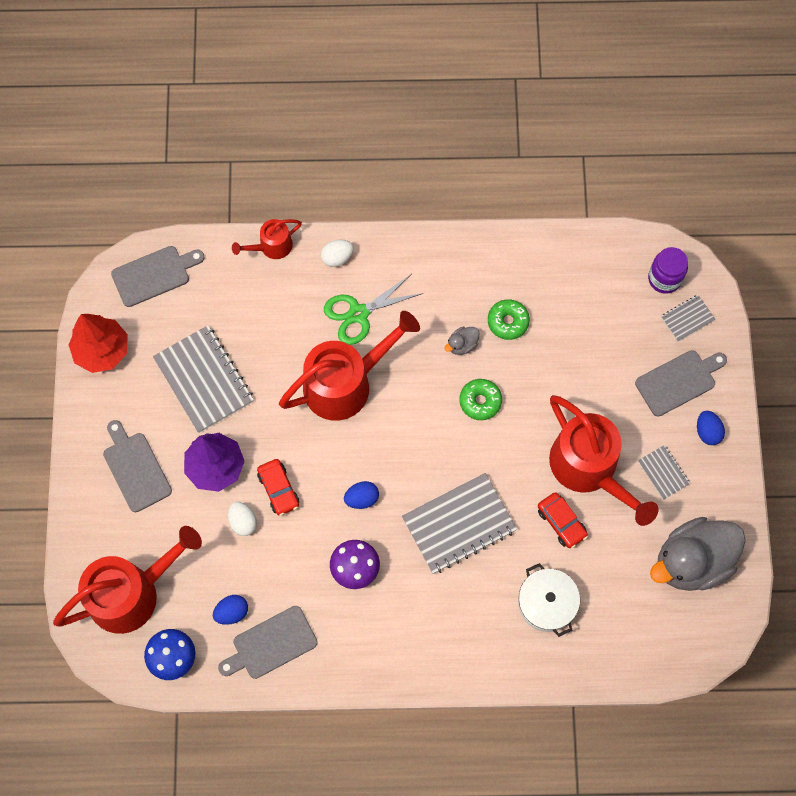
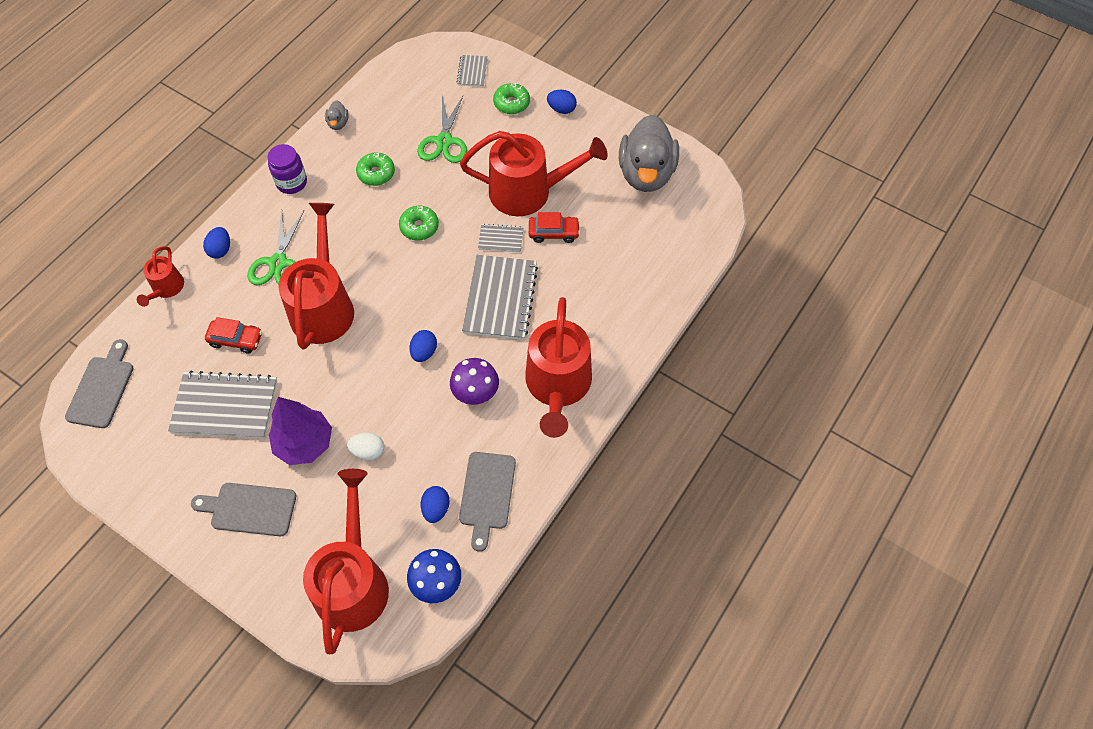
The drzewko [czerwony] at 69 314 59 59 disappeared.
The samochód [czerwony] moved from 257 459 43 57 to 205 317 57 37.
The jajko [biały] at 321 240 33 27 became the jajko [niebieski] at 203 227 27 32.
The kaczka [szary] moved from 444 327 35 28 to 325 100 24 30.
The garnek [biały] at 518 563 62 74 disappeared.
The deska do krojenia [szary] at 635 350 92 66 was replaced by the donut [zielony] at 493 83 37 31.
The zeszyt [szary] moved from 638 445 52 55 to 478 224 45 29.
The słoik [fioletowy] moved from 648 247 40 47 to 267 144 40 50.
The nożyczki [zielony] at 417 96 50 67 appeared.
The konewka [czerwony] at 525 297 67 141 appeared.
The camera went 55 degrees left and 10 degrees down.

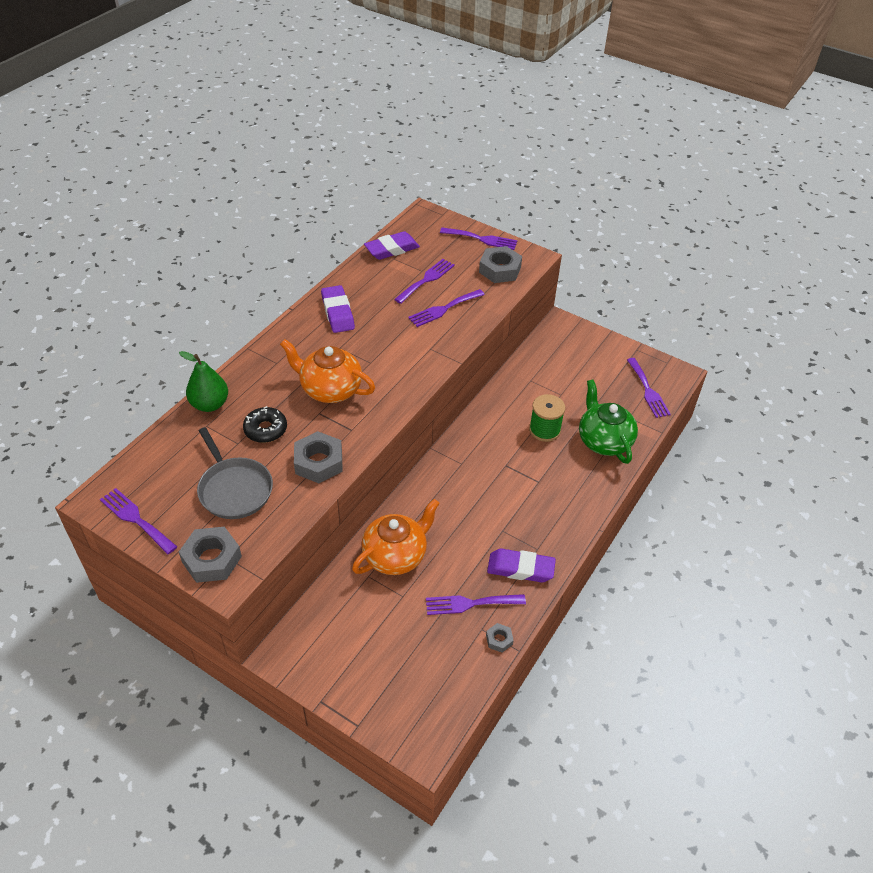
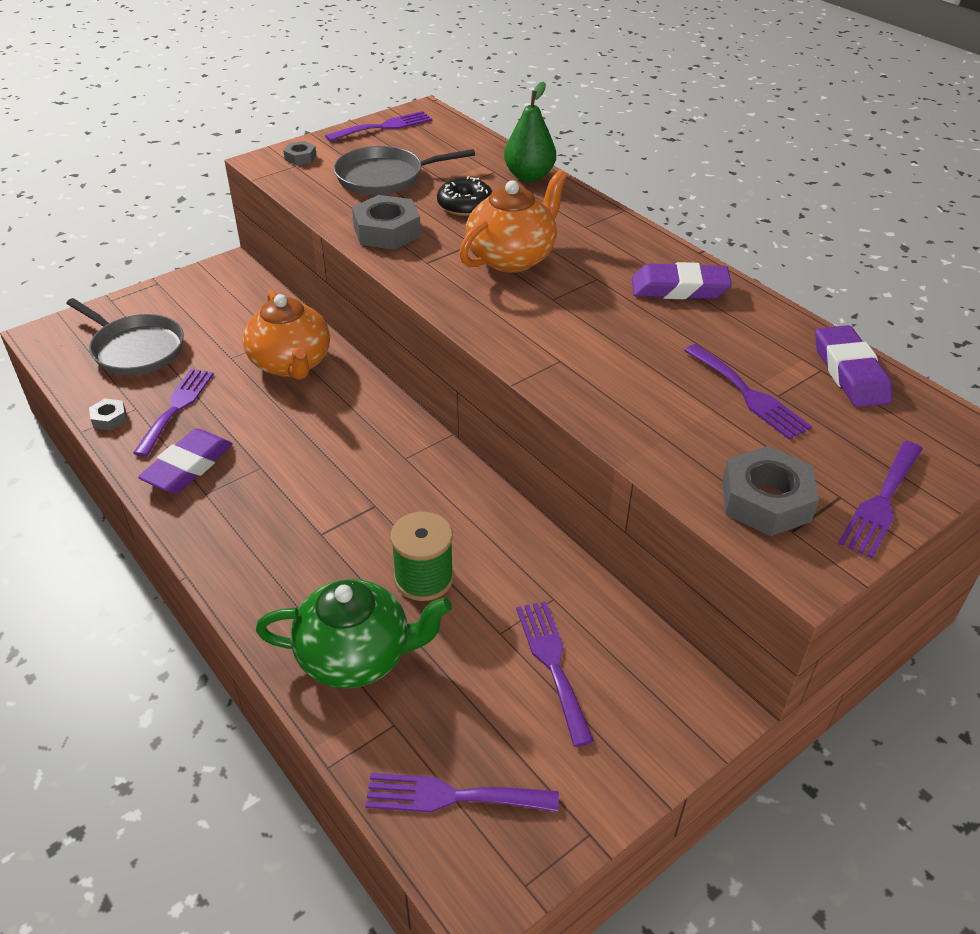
The nakrętka [szary] at 179 527 63 56 changed to 0.51 times the size.
The widelec [fioletowy] moved from 408 289 77 38 to 516 601 78 146.
The patelnia [szary] at 66 298 118 77 appeared.
The camera went 110 degrees right and 5 degrees down.

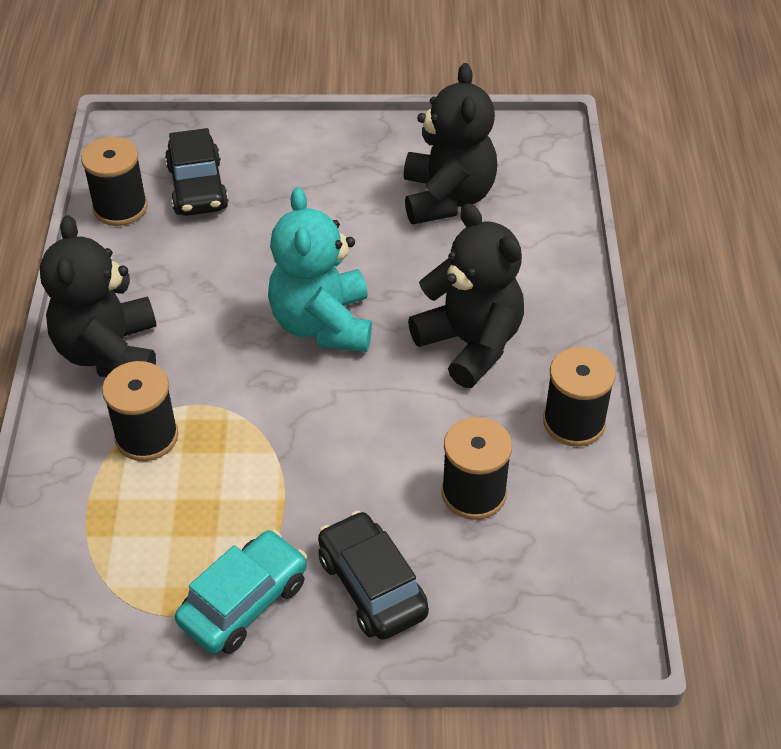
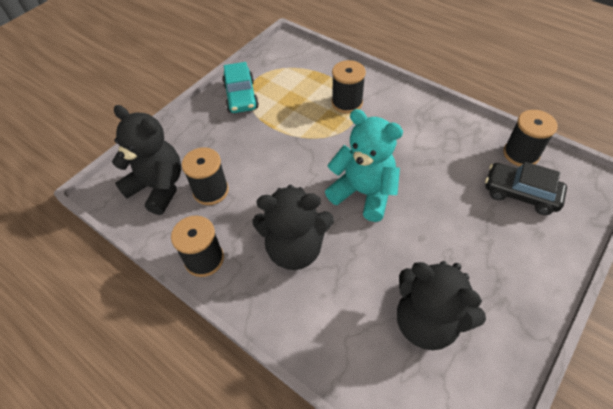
The miś [czarny] moved from 40 215 116 162 to 112 105 70 110.
The samochód [czarny] at 318 511 111 129 disappeared.
The camera went 130 degrees right and 5 degrees up.

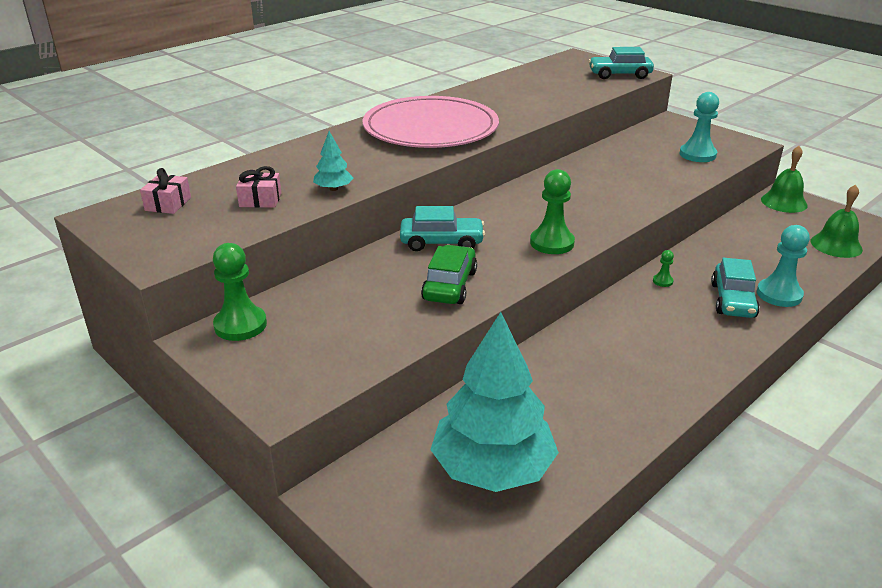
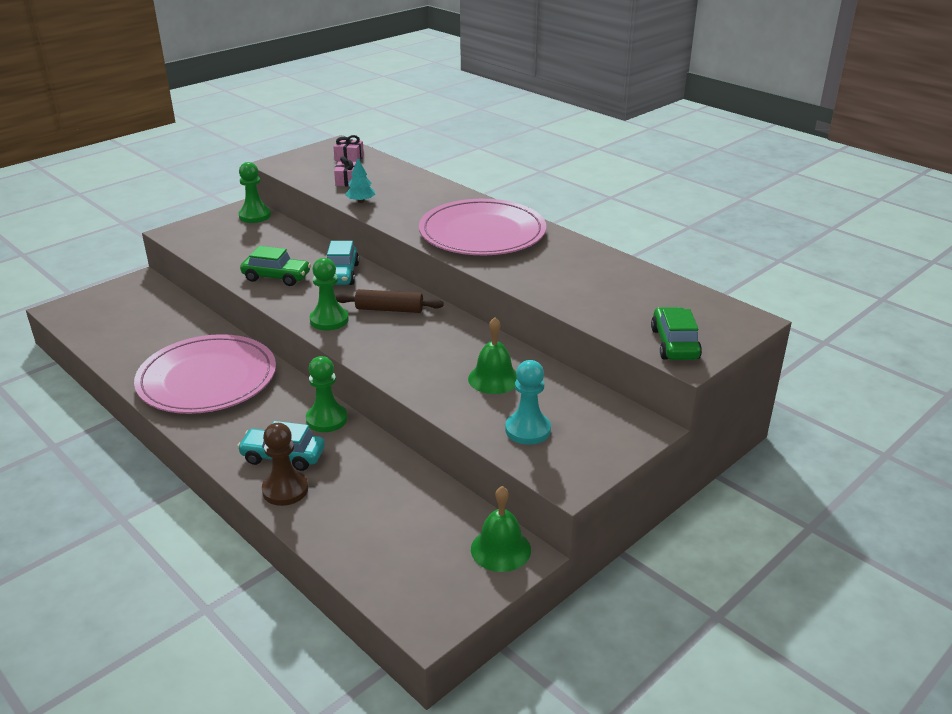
The drzewko [turkusowy] at 430 312 129 180 disappeared.
The samochód [turkusowy] at 589 47 65 32 became the samochód [zielony] at 651 307 51 53.
The pionek [zielony] at 653 250 21 37 changed to 2.13 times the size.
The pionek [turkusowy] at 757 225 53 82 became the pionek [brązowy] at 262 423 46 83.
The dzwonek [zielony] moved from 811 184 52 74 to 468 317 49 77.
The talerz [różowy] at 134 334 142 80 appeared.
The wałek do ciasta [brązowy] at 335 289 109 24 appeared.
The camera went 90 degrees right and 0 degrees up.

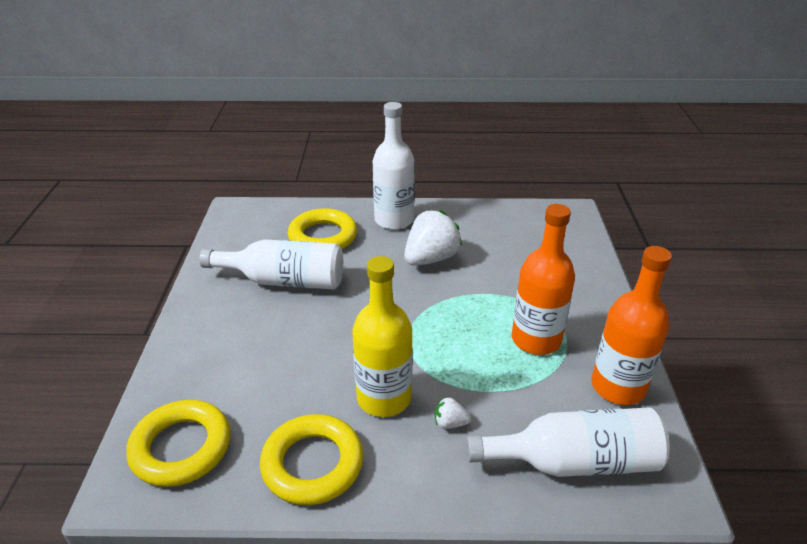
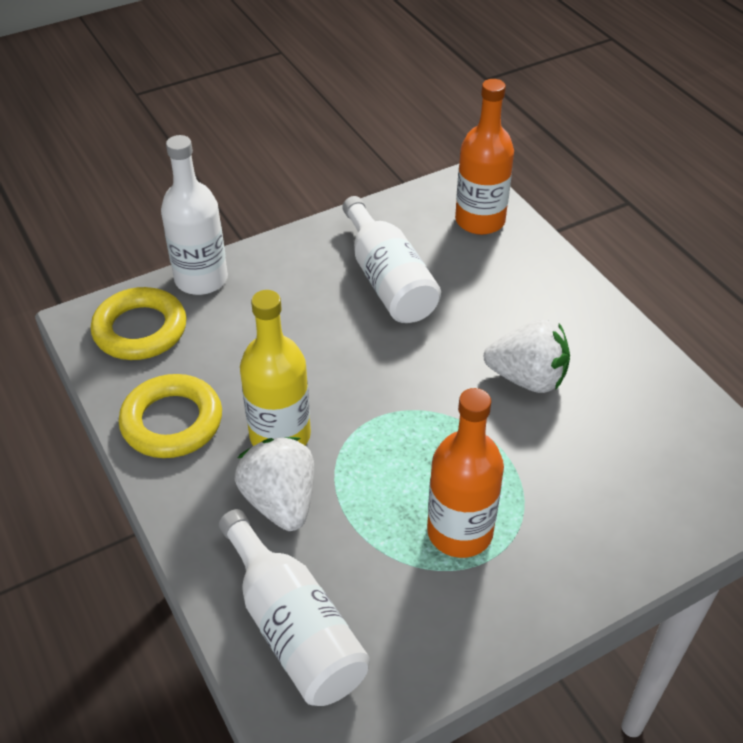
The pierścień [żółty] at 288 208 69 41 disappeared.
The butelka [biały] moved from 373 102 42 128 to 161 135 67 160.
The truskawka [biały] at 435 397 36 32 changed to 2.27 times the size.
The butelka [pomarańczowy] moved from 592 246 80 159 to 455 79 59 156.
The camera went 60 degrees right and 10 degrees up.

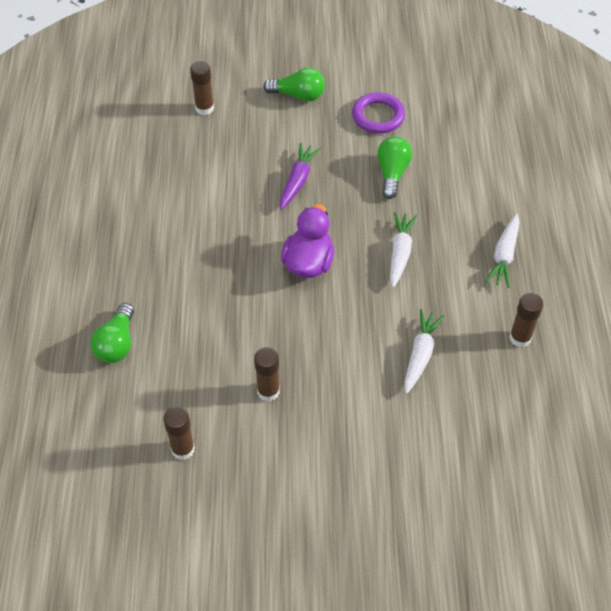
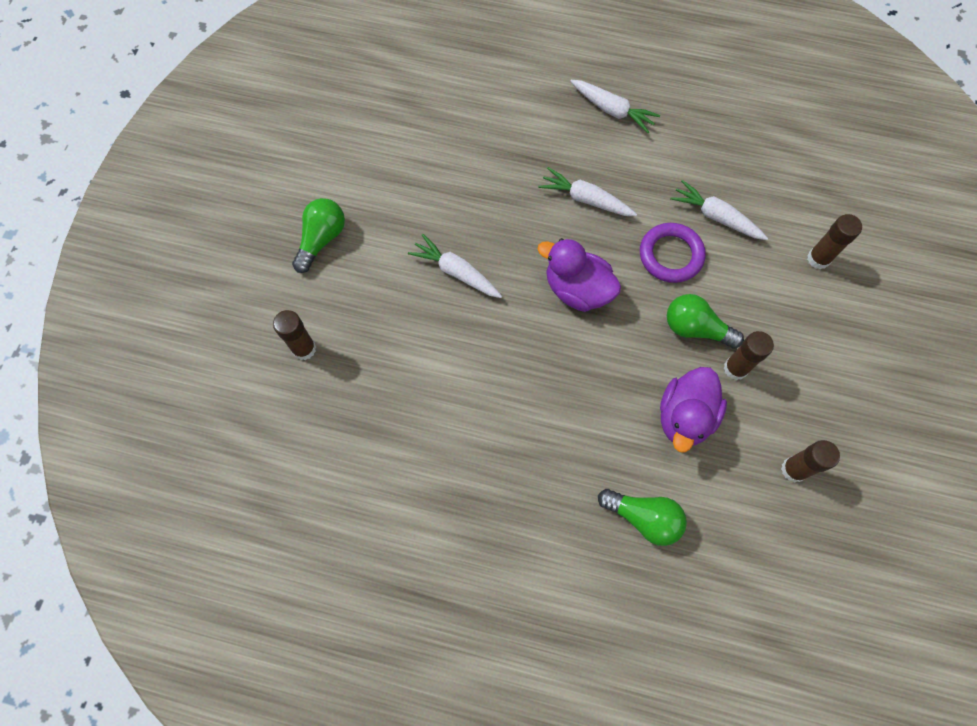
The marchewka [fioletowy] at 280 143 41 67 became the marchewka [biały] at 408 234 94 64.
The pierścień [fioletowy] moved from 352 92 53 41 to 640 223 65 60.
The żarówka [zielony] moved from 377 136 35 63 to 667 294 77 55.
The klej w sztyfcie [brązowy] moved from 509 293 34 54 to 807 214 55 56.
The kaczka [fioletowy] at 660 367 67 86 appeared.
The camera went 75 degrees left and 15 degrees up.

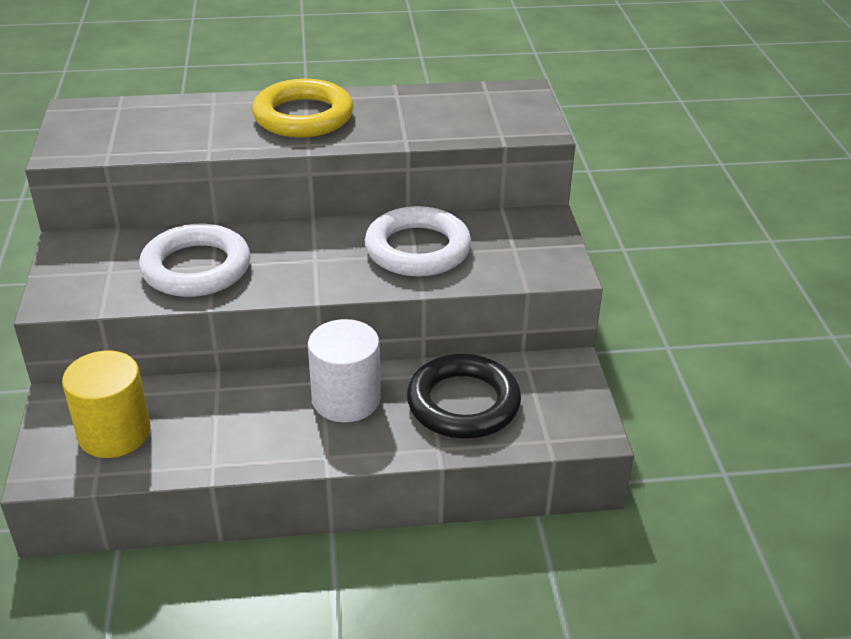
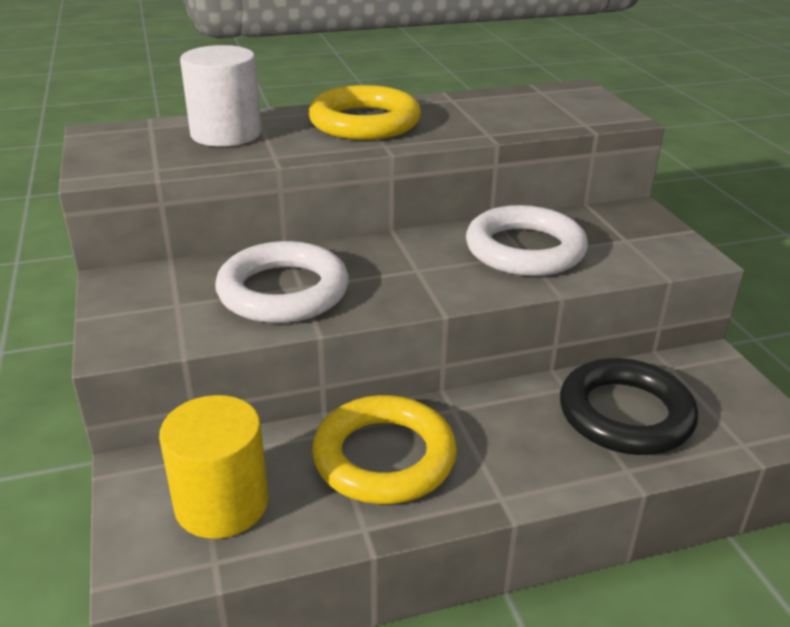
The walec [biały] moved from 308 319 73 103 to 180 45 82 102.
The pierścień [żółty] at 312 395 145 109 appeared.
The camera went 10 degrees left and 5 degrees down.

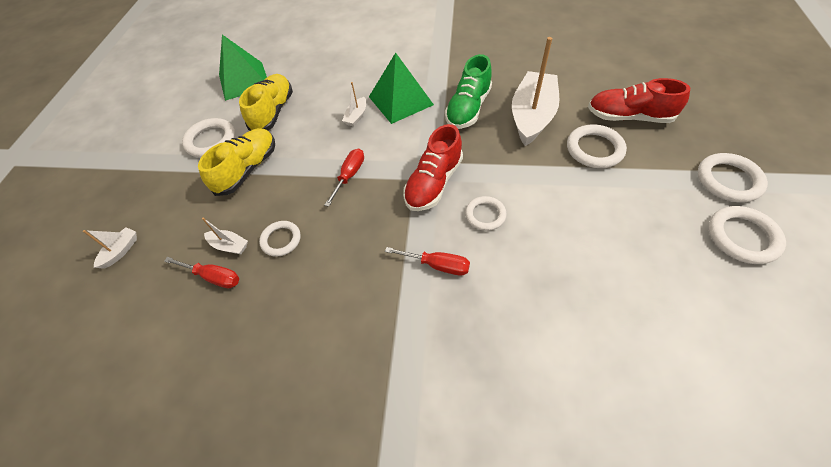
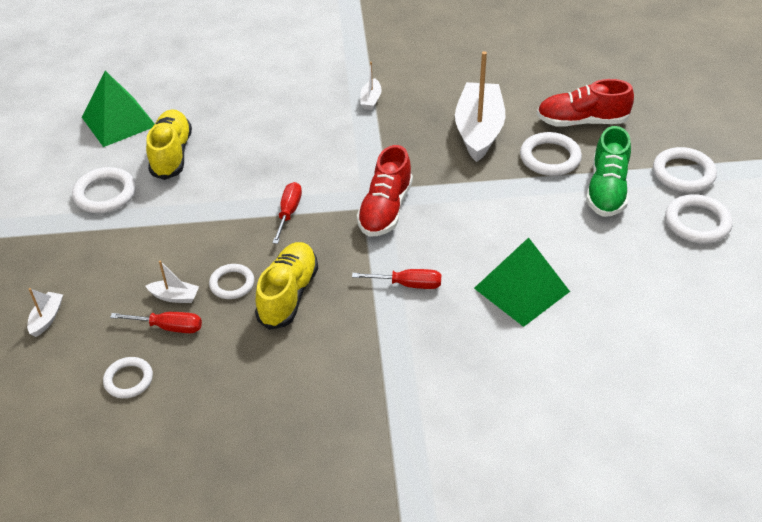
The but [żółty] moved from 198 128 77 68 to 255 242 63 88.
The łódka [biały] moved from 342 82 24 45 to 360 62 22 48.
The piramida [zielony] moved from 369 53 65 71 to 474 237 96 90.
The but [zielony] moved from 445 54 47 75 to 586 126 45 91.
The pierścień [biały] moved from 465 196 42 35 to 103 357 50 41.
The camera went 15 degrees left and 10 degrees down.

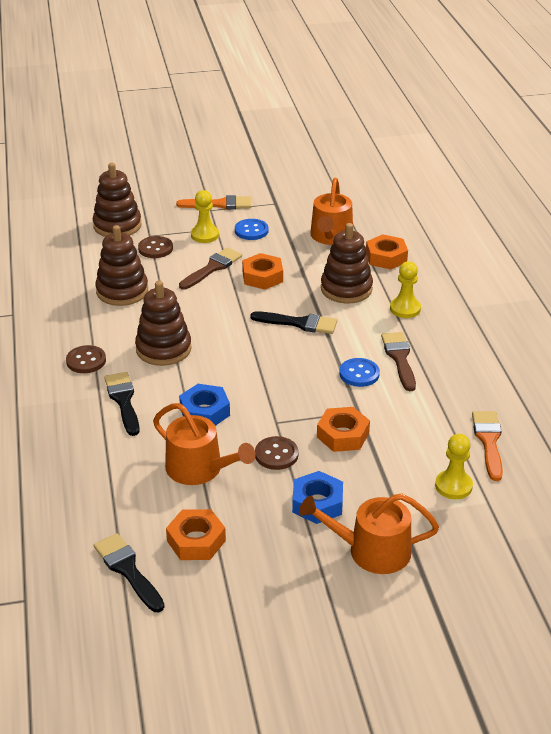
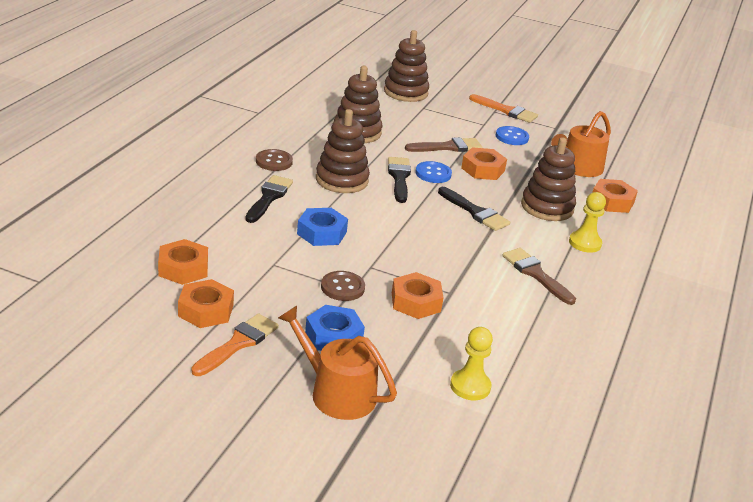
The pędzel [czarny] moved from 94 533 71 79 to 388 157 23 46.
The guzik [brązowy] at 138 236 35 22 disappeared.
The konewka [pomarańczowy] at 153 403 102 82 disappeared.
The pionek [żółty] at 191 190 28 53 disappeared.
The guzik [niebieski] moved from 339 358 41 29 to 415 161 37 22.
The pędzel [brązowy] at 381 332 35 59 turned 60 degrees counterclockwise.
The pędzel [pomarańczowy] moved from 472 411 31 70 to 191 313 88 63.
The nakrętka [pomarańczowy] at 158 239 50 46 appeared.
The camera went 30 degrees right and 5 degrees down.

